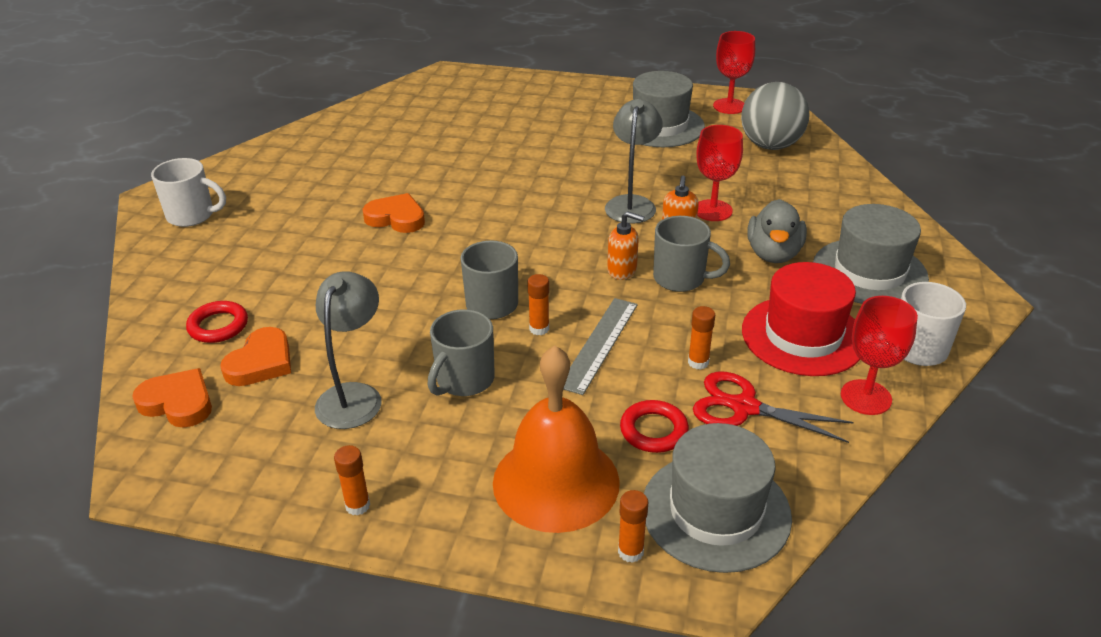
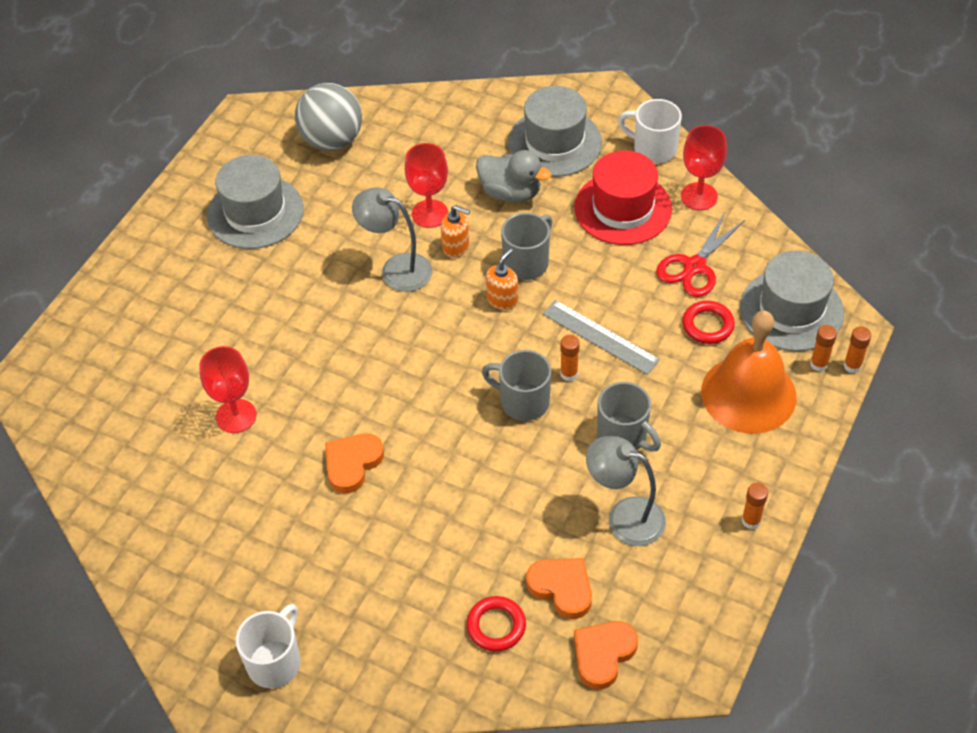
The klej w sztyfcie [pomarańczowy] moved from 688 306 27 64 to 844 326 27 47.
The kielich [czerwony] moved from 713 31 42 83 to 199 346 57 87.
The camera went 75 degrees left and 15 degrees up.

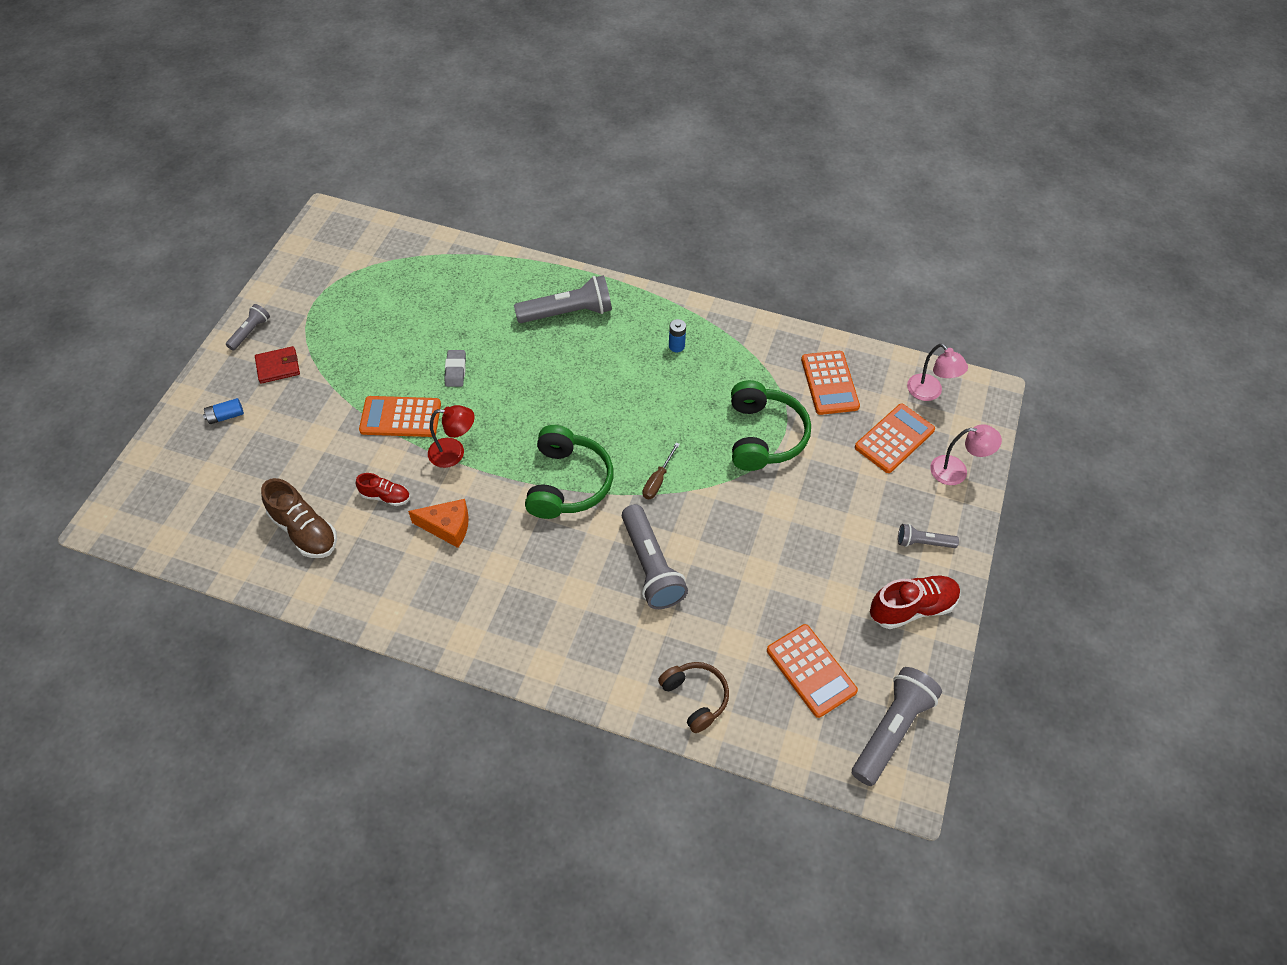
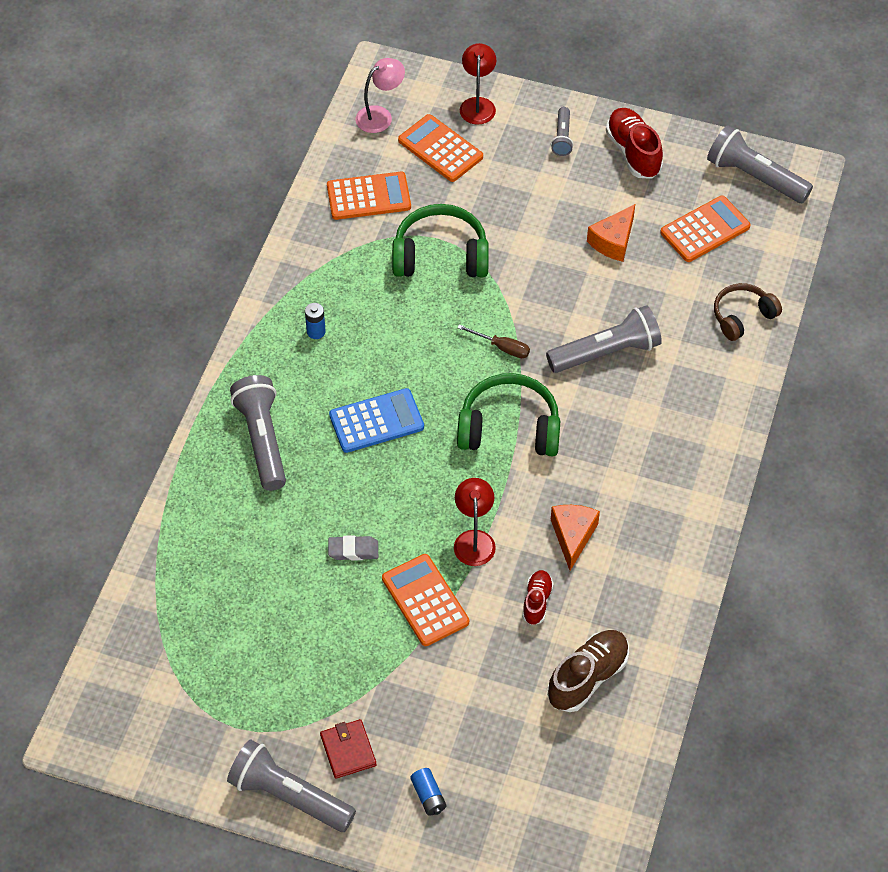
The latarka [szary] at 226 304 44 47 changed to 1.88 times the size.
The kalkulator [pomarańczowy] at 359 396 82 41 turned 150 degrees clockwise.
The lampka [różowy] at 930 424 72 61 became the lampka [czerwony] at 460 43 36 82.
The kalkulator [niebieski] at 329 388 95 65 appeared.
The ser [pomarańczowy] at 587 204 48 58 appeared.
The camera went 90 degrees left and 0 degrees up.

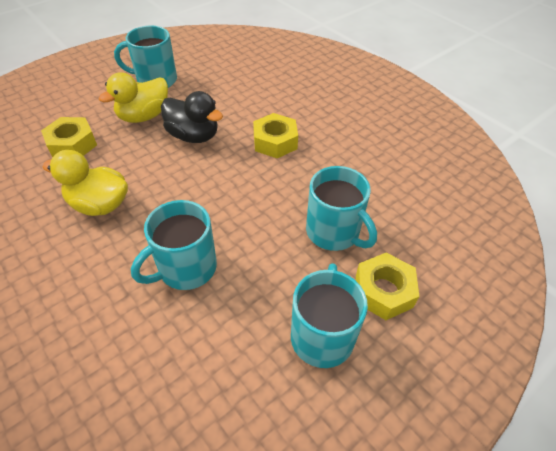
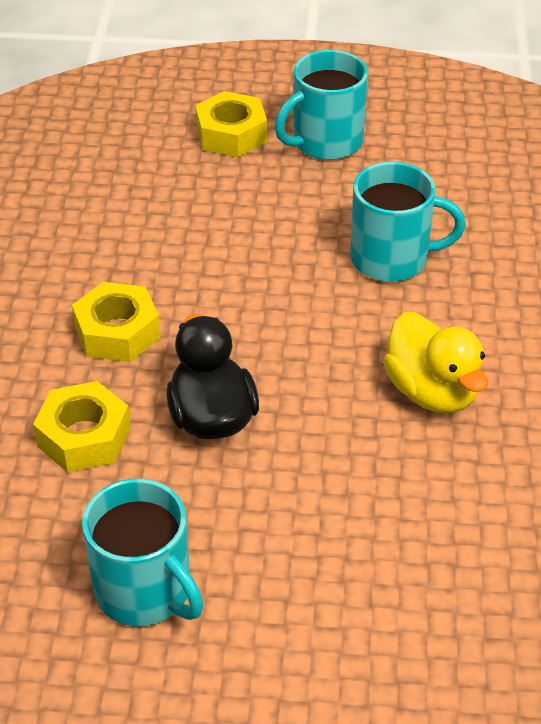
The nakrętka [żółty] moved from 41 117 56 40 to 33 381 98 91.
The kaczka [żółty] at 99 72 69 51 disappeared.
The kubek [turkusowy] at 306 166 71 85 disappeared.
The camera went 135 degrees left and 5 degrees down.

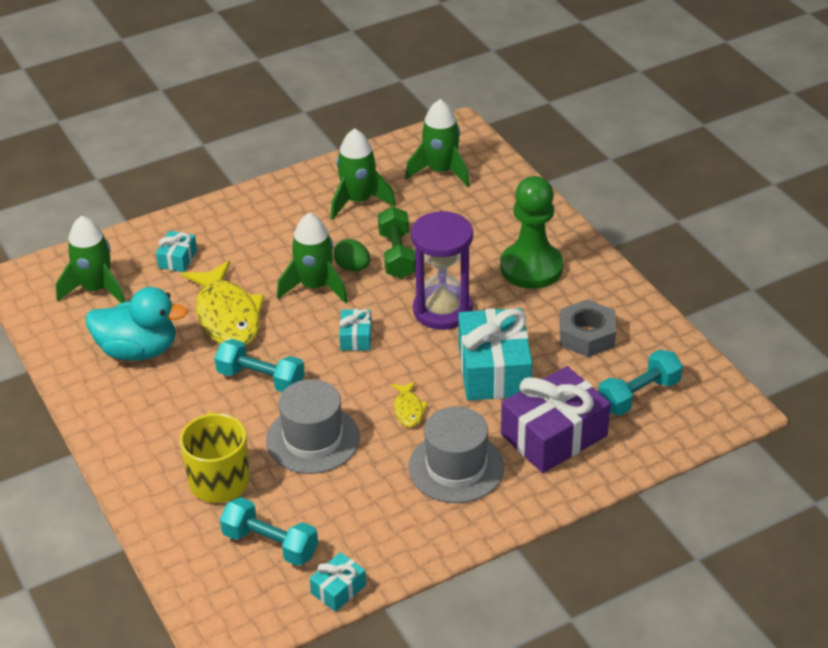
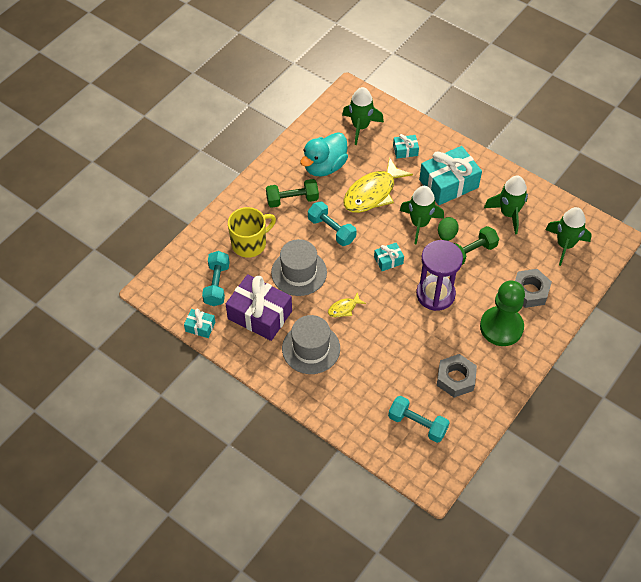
The kaczka [turkusowy] at 86 287 102 74 turned 60 degrees clockwise.
The hantel [turkusowy] at 215 339 90 53 turned 45 degrees counterclockwise.
The prezent [turkusowy] moved from 459 308 73 93 to 419 146 63 59.
The prezent [fioletowy] moved from 501 366 110 107 to 226 274 66 67.
The hantel [zielony] at 266 179 53 29 appeared.
The nakrętka [szary] at 515 269 37 39 appeared.
The camera went 65 degrees right and 15 degrees up.

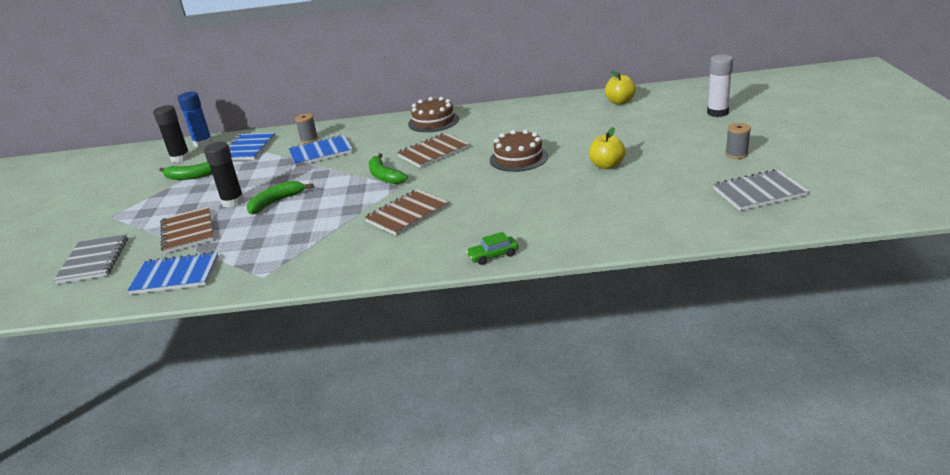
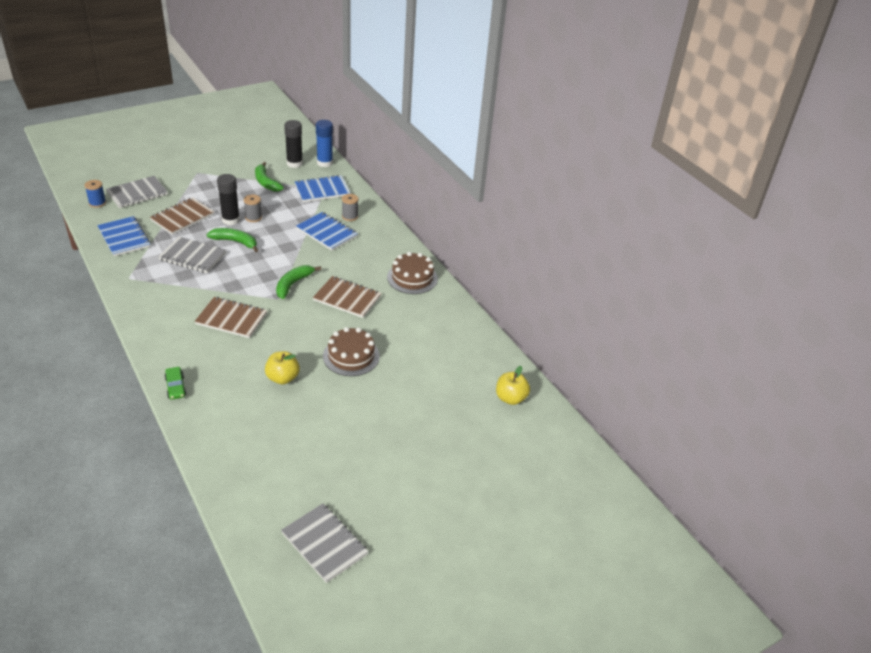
The samochód [zielony] at 466 232 52 33 turned 150 degrees counterclockwise.
The jabłko [żółty] moved from 589 127 37 42 to 265 351 35 33.
The klej w sztyfcie [biały] at 707 54 26 63 disappeared.
The szpulka [szary] moved from 725 123 26 36 to 244 194 18 28.
The szpulka [niebieski] at 84 180 22 28 appeared.
The zeszyt [szary] at 158 237 68 36 appeared.
The camera went 55 degrees right and 10 degrees up.

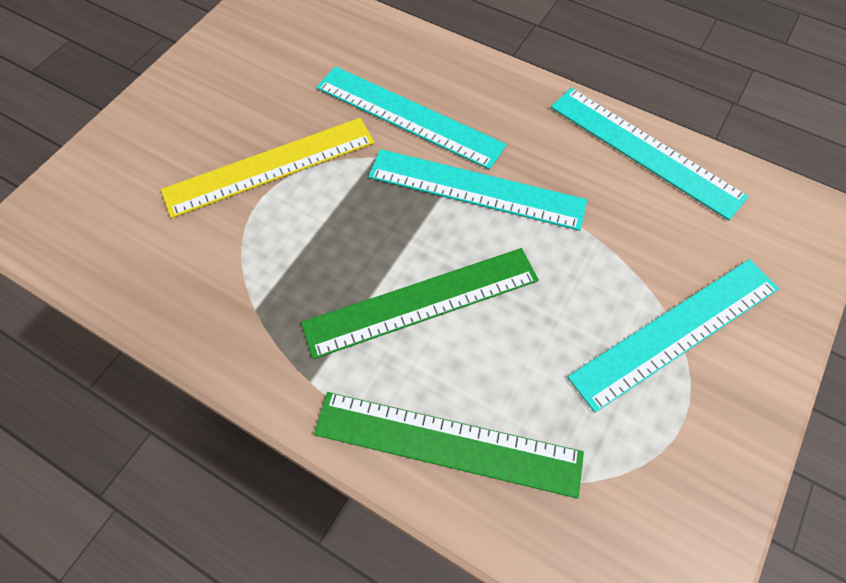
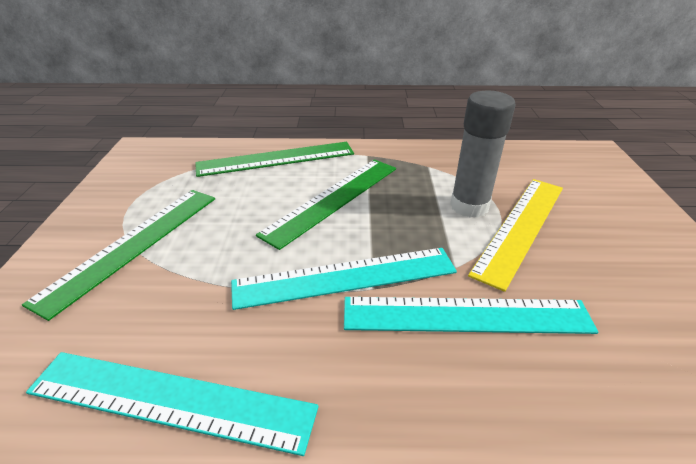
The linijka [turkusowy] at 567 259 212 154 became the linijka [zielony] at 22 190 193 131.
The klej w sztyfcie [szary] at 450 91 66 127 appeared.
The camera went 150 degrees right and 25 degrees down.

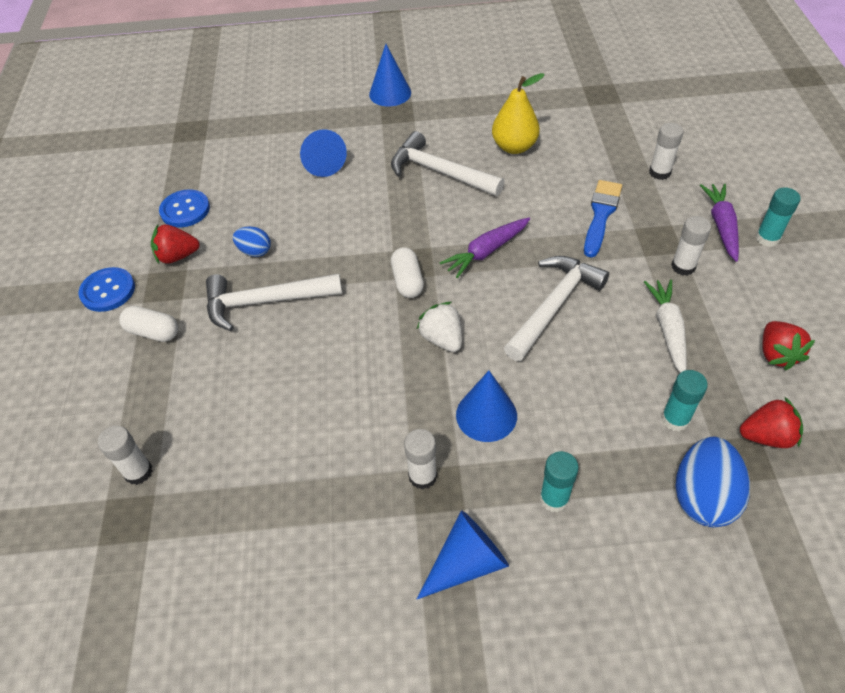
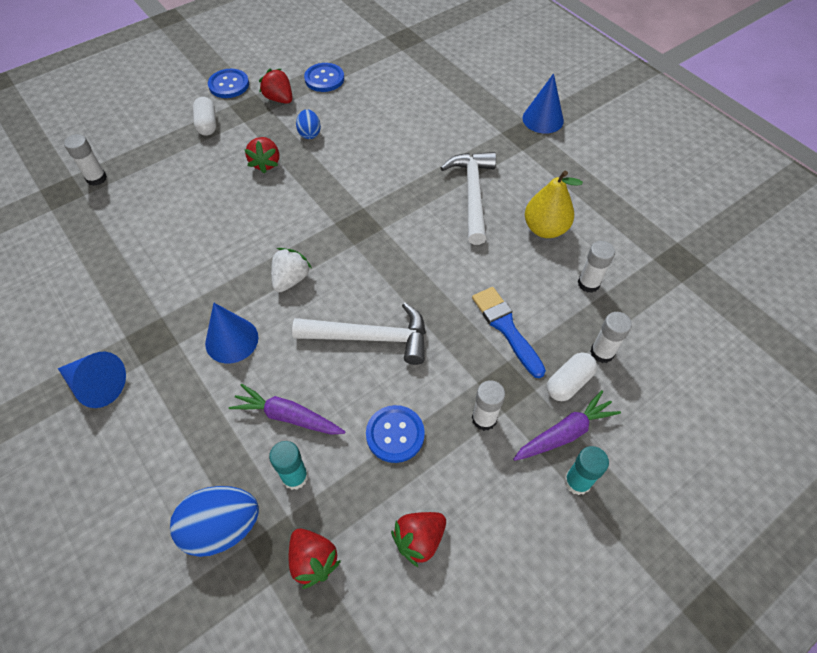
The młotek [biały] at 206 274 136 57 was replaced by the truskawka [czerwony] at 244 137 35 37.
The stożek [niebieski] at 300 129 47 48 disappeared.
The kapsułka [biały] moved from 391 247 33 51 to 547 352 50 49.
The klej w sztyfcie [biały] moved from 404 429 33 60 to 578 241 37 52.
The marchewka [fioletowy] moved from 440 217 90 61 to 229 384 116 51.
The klej w sztyfcie [turkusowy] at 540 451 39 61 disappeared.
The pędzel [niebieski] at 584 180 38 78 turned 105 degrees counterclockwise.
The marchewka [biały] at 644 280 43 93 was replaced by the guzik [niebieski] at 366 405 59 58.
The camera went 55 degrees right and 5 degrees up.

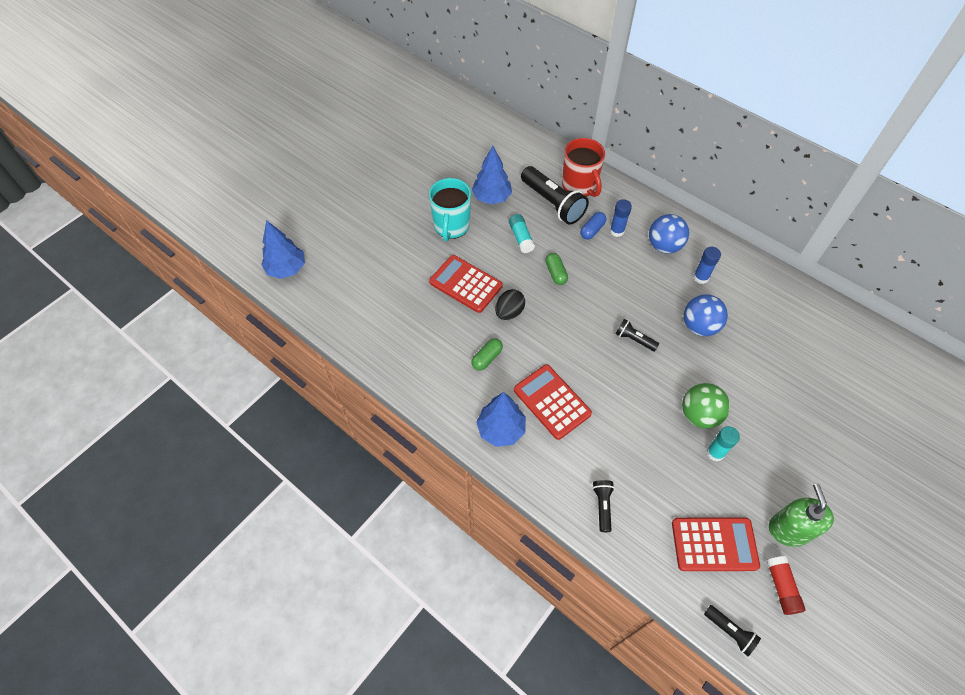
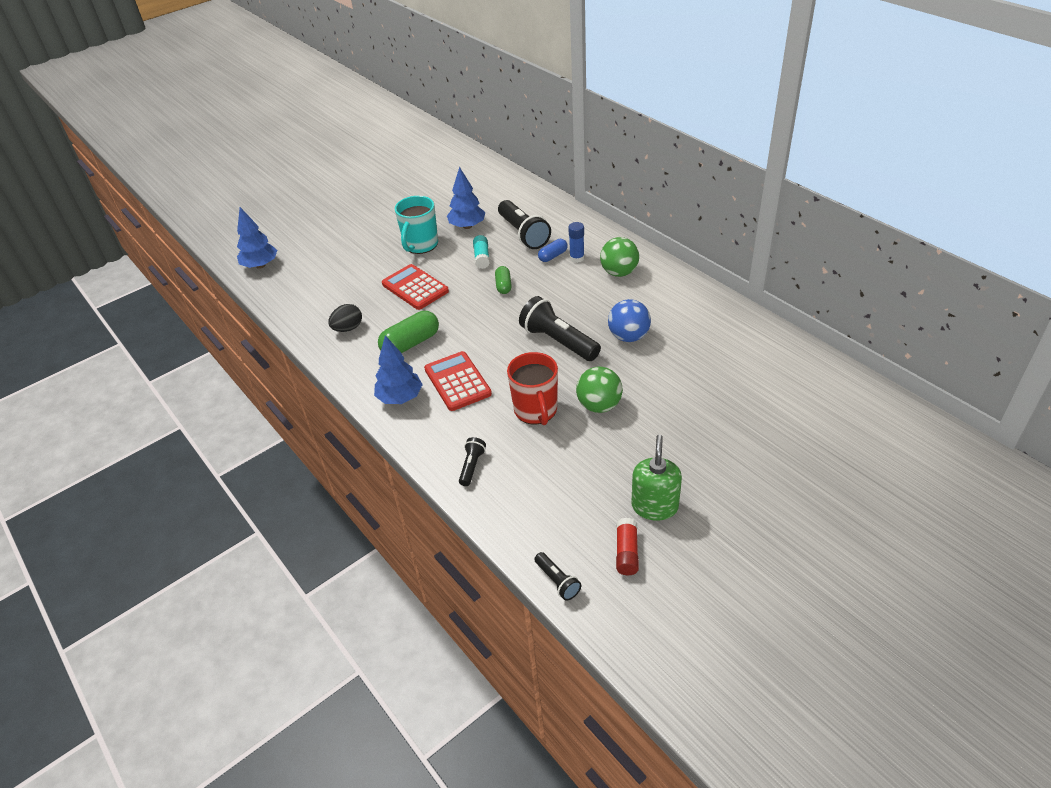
The kapsułka [zielony] at 471 338 32 32 changed to 1.72 times the size.
The jajko [czarny] moved from 495 289 30 31 to 328 304 34 28.
The kubek [czerwony] moved from 562 138 43 59 to 507 352 51 73.
The latarka [czarny] at 615 319 44 32 changed to 2.00 times the size.
The piłka [niebieski] at 649 214 40 40 became the piłka [zielony] at 600 237 39 40.
The kalkulator [czerwony] at 672 517 88 54 disappeared.
The klej w sztyfcie [niebieski] at 693 247 28 37 disappeared.
The klej w sztyfcie [turkusowy] at 707 426 33 35 disappeared.
The camera went 15 degrees right and 15 degrees down.

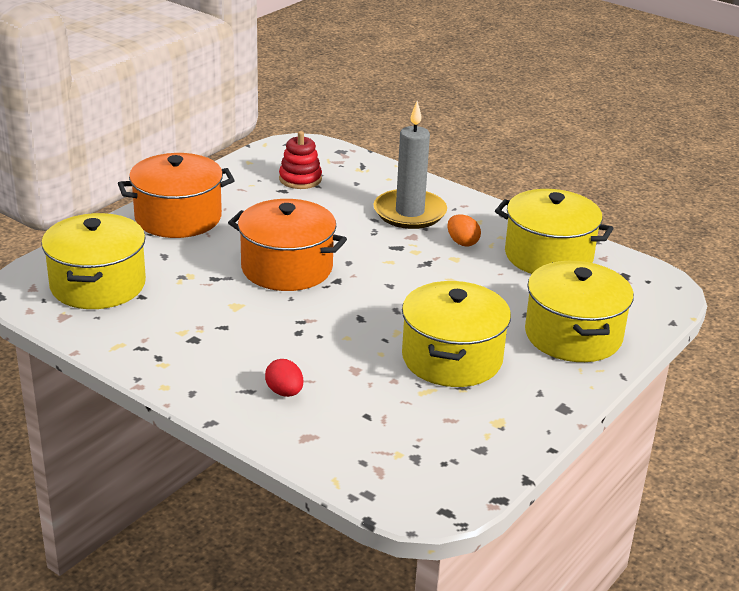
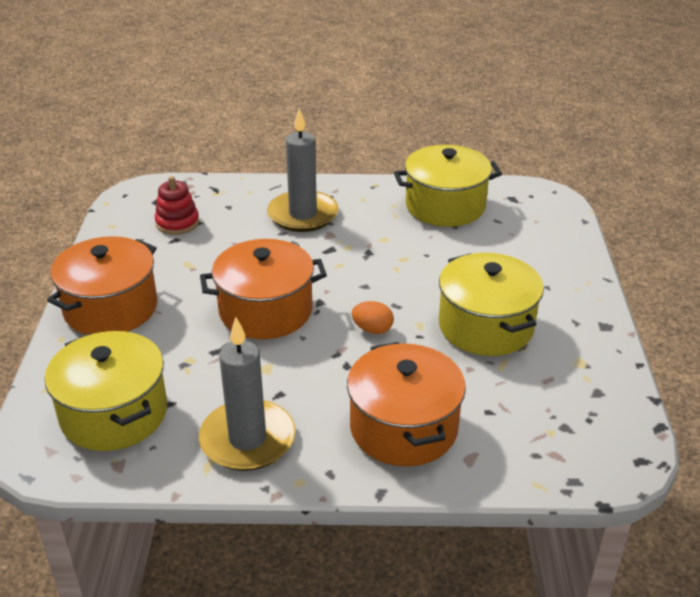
The jajko [czerwony] at 265 359 38 38 was replaced by the garnek [pomarańczowy] at 347 342 119 124.
The jajko [pomarańczowy] moved from 447 214 34 33 to 351 301 43 33.
The garnek [żółty] at 525 261 109 101 disappeared.
The świeca [szary] at 199 317 96 154 appeared.
The camera went 35 degrees left and 5 degrees up.

